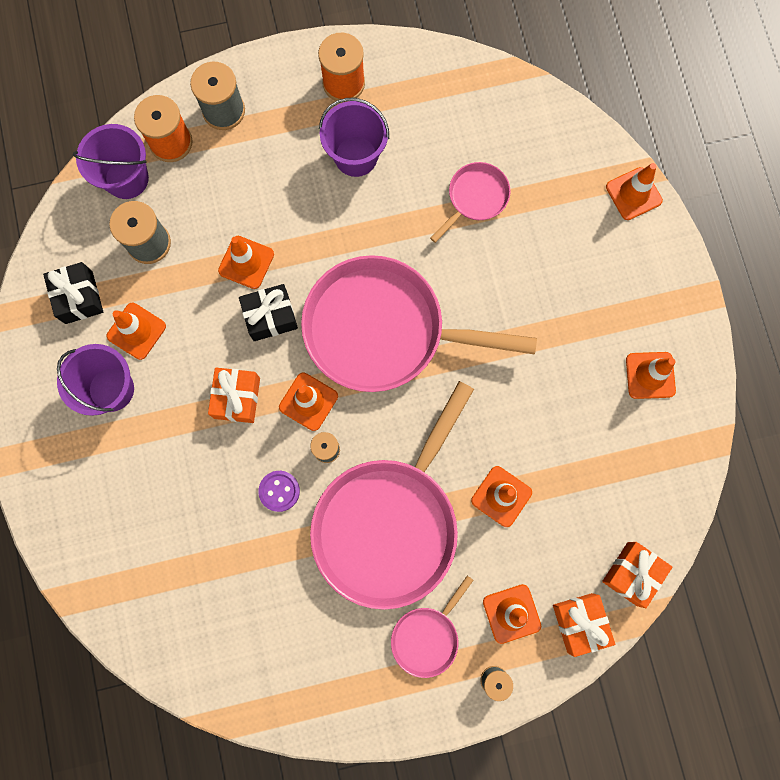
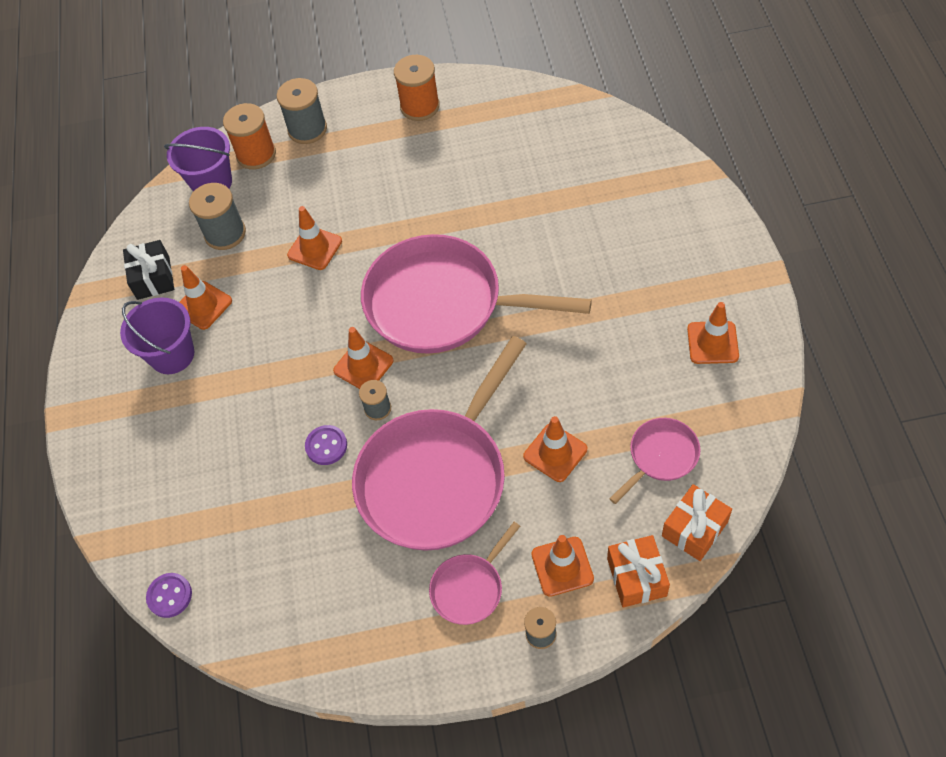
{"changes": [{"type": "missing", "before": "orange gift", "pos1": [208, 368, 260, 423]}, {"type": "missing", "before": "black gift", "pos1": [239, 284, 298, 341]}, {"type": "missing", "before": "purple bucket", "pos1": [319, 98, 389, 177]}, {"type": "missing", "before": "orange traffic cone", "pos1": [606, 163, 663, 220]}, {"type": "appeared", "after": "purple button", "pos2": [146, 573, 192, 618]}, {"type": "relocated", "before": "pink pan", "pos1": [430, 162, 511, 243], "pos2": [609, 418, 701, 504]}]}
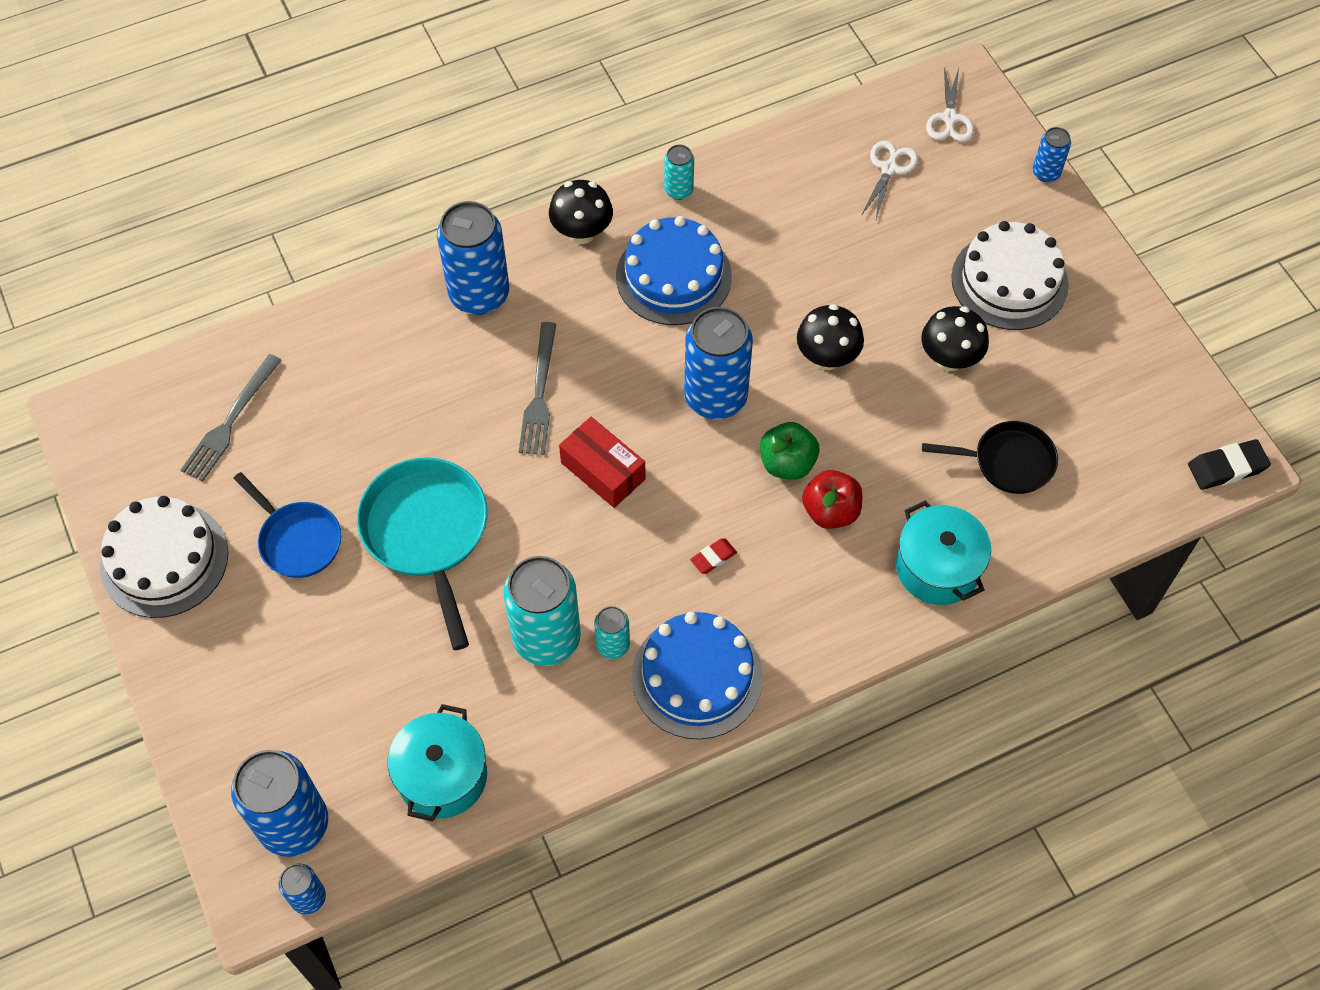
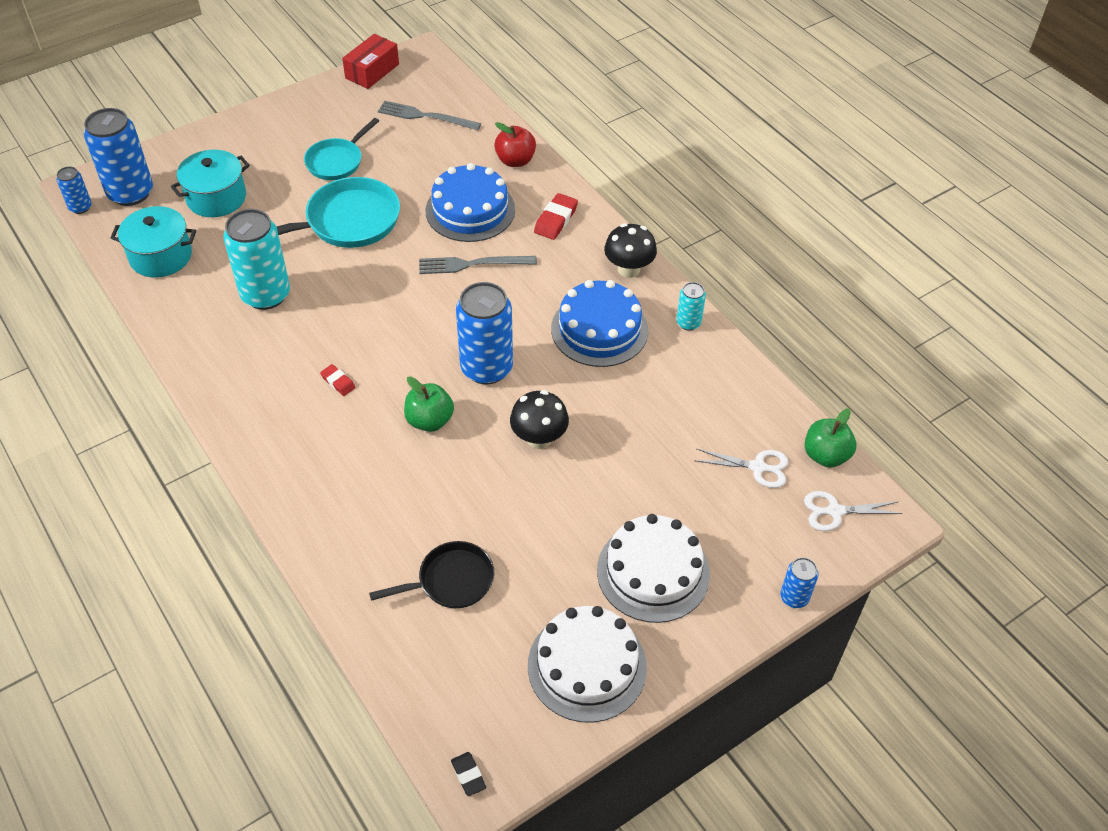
{"changes": [{"type": "missing", "before": "turquoise can", "pos1": [594, 606, 630, 659]}, {"type": "missing", "before": "black mushroom", "pos1": [921, 306, 989, 371]}, {"type": "appeared", "after": "green apple", "pos2": [805, 409, 857, 468]}, {"type": "relocated", "before": "white cake", "pos1": [100, 496, 228, 618], "pos2": [528, 606, 647, 723]}, {"type": "relocated", "before": "red box", "pos1": [559, 417, 646, 508], "pos2": [342, 34, 399, 89]}, {"type": "relocated", "before": "blue cake", "pos1": [632, 612, 763, 739], "pos2": [426, 163, 515, 242]}, {"type": "relocated", "before": "red apple", "pos1": [802, 470, 863, 529], "pos2": [494, 122, 536, 167]}, {"type": "relocated", "before": "turquoise pot", "pos1": [896, 500, 991, 605], "pos2": [171, 150, 250, 217]}, {"type": "exchanged", "before": "blue can", "after": "red eraser", "pos1": [437, 201, 509, 315], "pos2": [534, 193, 578, 240]}, {"type": "colour", "before": "blue pan", "after": "turquoise pan", "pos1": [233, 472, 341, 578], "pos2": [304, 118, 379, 180]}, {"type": "spun", "before": "black pan", "pos1": [922, 421, 1058, 494], "pos2": [369, 541, 494, 608], "turn": -105}, {"type": "size", "before": "black eraser", "pos1": [1188, 439, 1271, 490], "pos2": [451, 752, 486, 796], "scale": 0.61}]}
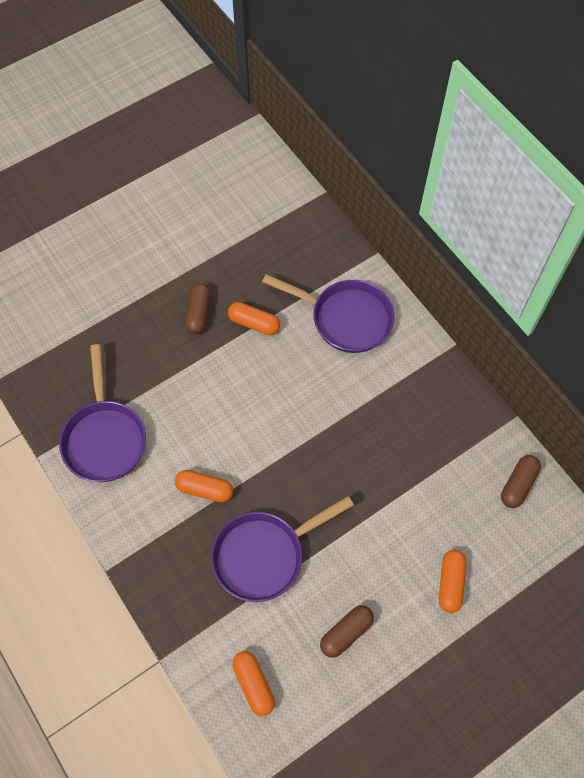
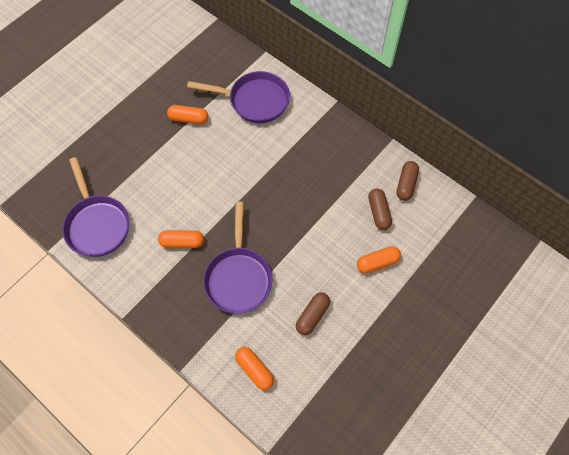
{"changes": [{"type": "relocated", "before": "brown capsule", "pos1": [185, 283, 211, 334], "pos2": [368, 188, 392, 230]}, {"type": "spun", "before": "purple pan", "pos1": [211, 496, 354, 602], "pos2": [203, 202, 272, 313], "turn": -45}, {"type": "spun", "before": "orange capsule", "pos1": [439, 550, 466, 613], "pos2": [357, 246, 401, 273], "turn": 75}]}
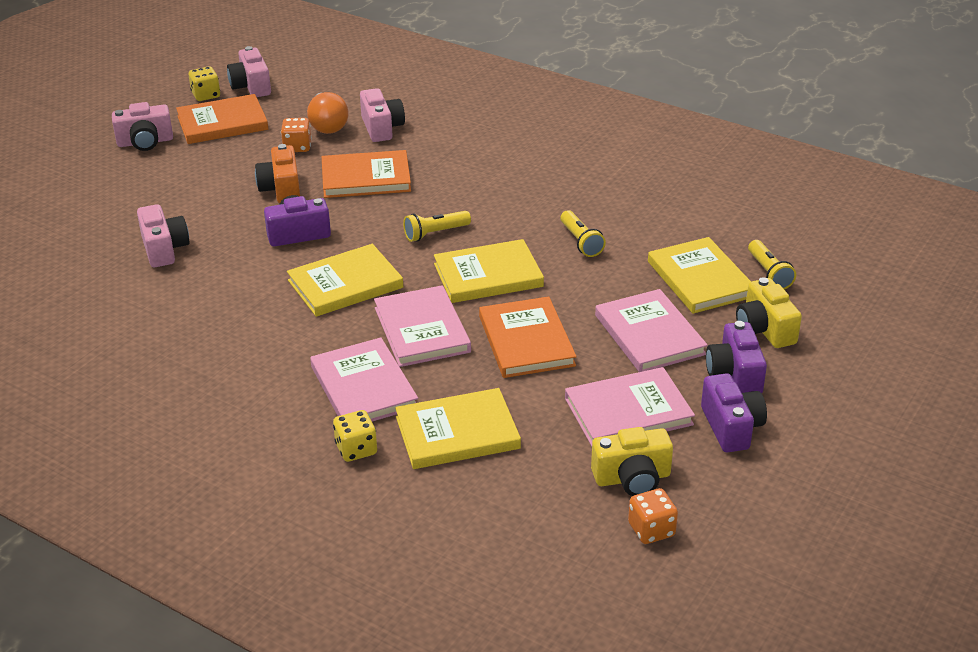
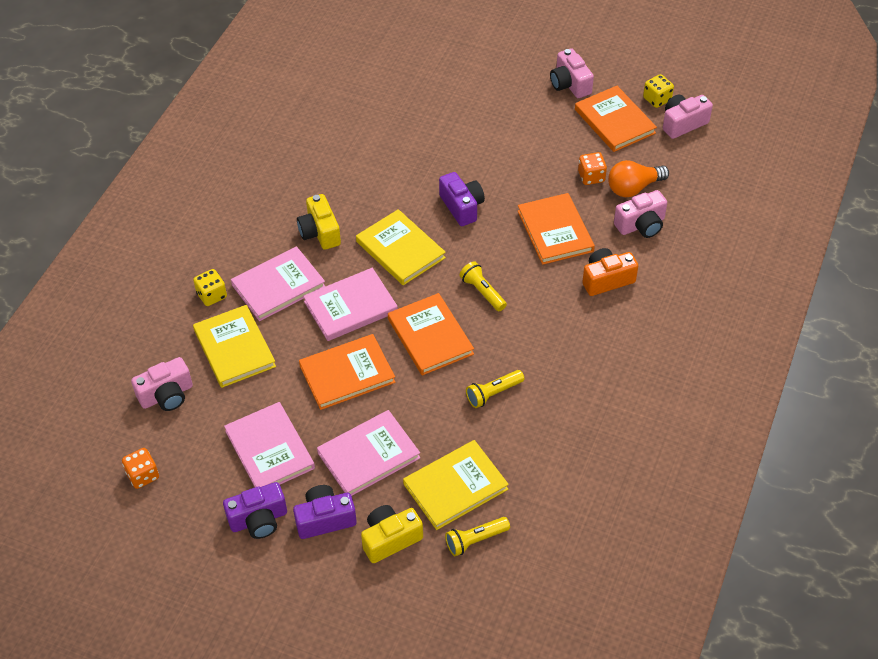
{"changes": [{"type": "relocated", "before": "pink camera", "pos1": [137, 204, 189, 267], "pos2": [131, 357, 193, 411]}, {"type": "relocated", "before": "orange camera", "pos1": [255, 144, 300, 203], "pos2": [582, 248, 638, 296]}, {"type": "relocated", "before": "yellow camera", "pos1": [591, 427, 673, 496], "pos2": [297, 194, 341, 250]}, {"type": "colour", "before": "yellow book", "after": "orange book", "pos1": [434, 239, 544, 303], "pos2": [388, 293, 474, 376]}]}
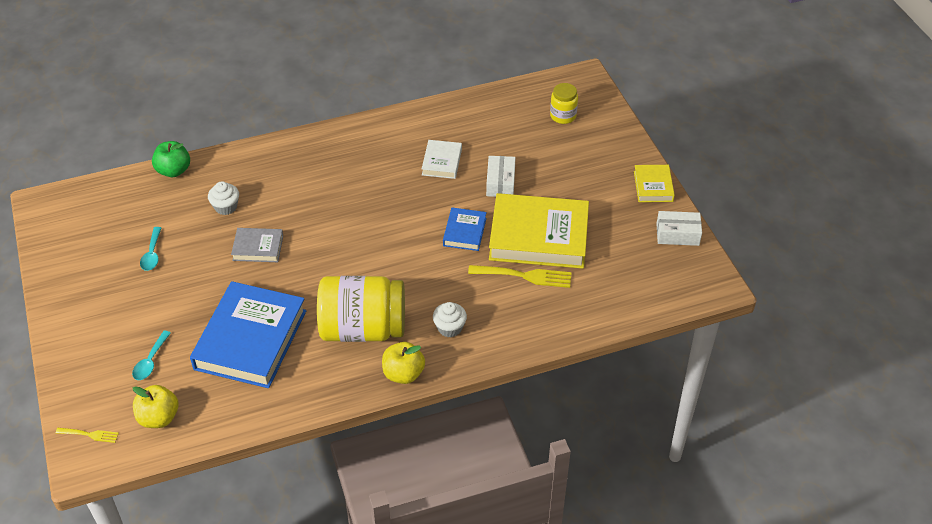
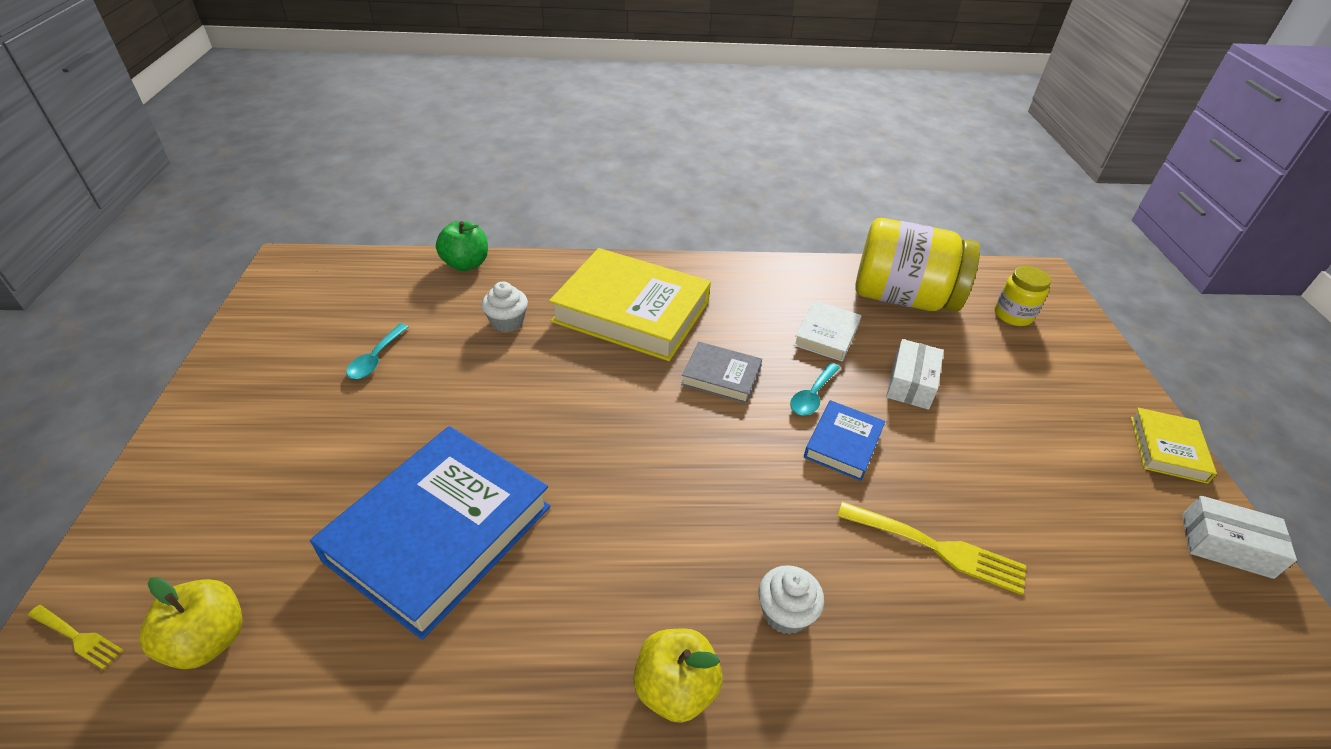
{"changes": [{"type": "relocated", "before": "turquoise spoon", "pos1": [132, 331, 171, 380], "pos2": [790, 363, 840, 415]}, {"type": "relocated", "before": "grey book", "pos1": [231, 228, 283, 262], "pos2": [681, 342, 762, 404]}, {"type": "relocated", "before": "yellow jar", "pos1": [317, 276, 405, 342], "pos2": [855, 218, 980, 312]}, {"type": "relocated", "before": "yellow book", "pos1": [489, 193, 589, 269], "pos2": [549, 248, 711, 361]}]}
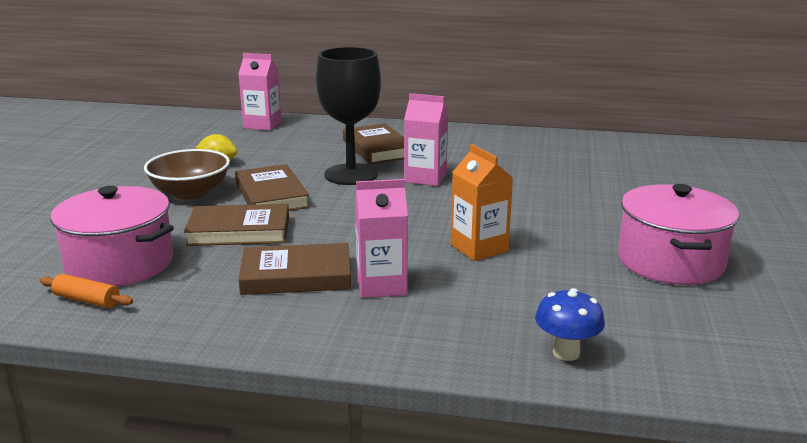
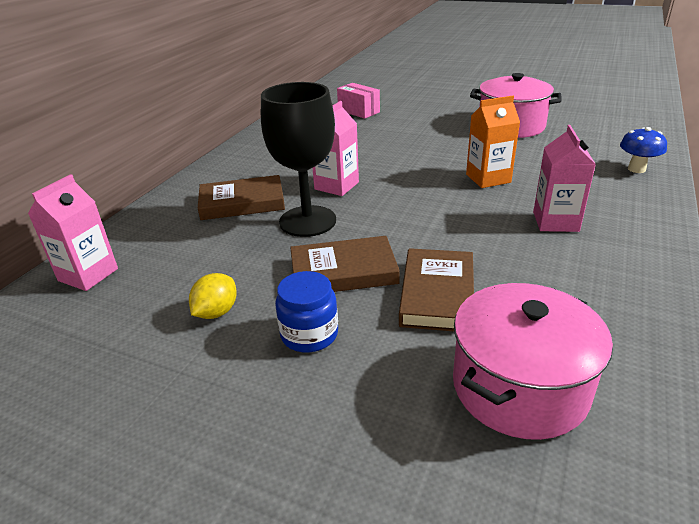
{"changes": [{"type": "missing", "before": "orange rolling pin", "pos1": [40, 274, 133, 308]}, {"type": "missing", "before": "brown book", "pos1": [238, 243, 351, 295]}, {"type": "appeared", "after": "pink box", "pos2": [337, 83, 380, 119]}, {"type": "exchanged", "before": "brown bowl", "after": "blue jar", "pos1": [144, 149, 230, 200], "pos2": [275, 271, 338, 352]}]}
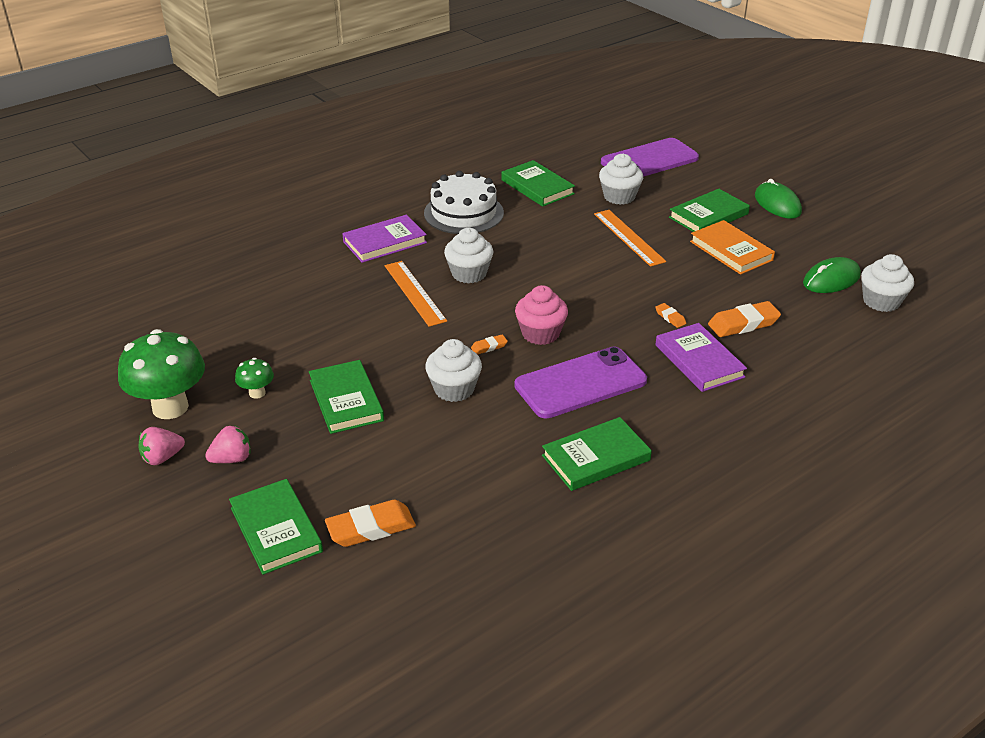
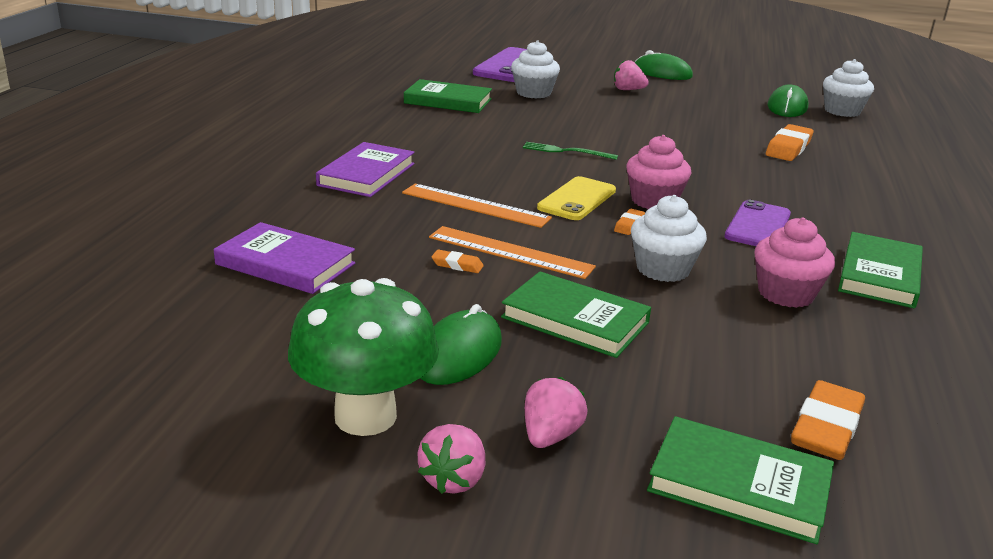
{"changes": [{"type": "missing", "before": "white cake", "pos1": [424, 171, 504, 234]}, {"type": "missing", "before": "white cupcake", "pos1": [444, 228, 493, 284]}, {"type": "missing", "before": "orange book", "pos1": [690, 220, 775, 275]}, {"type": "appeared", "after": "green fork", "pos2": [523, 142, 618, 160]}, {"type": "appeared", "after": "yellow phone", "pos2": [537, 176, 616, 220]}, {"type": "appeared", "after": "pink cupcake", "pos2": [754, 218, 835, 308]}, {"type": "relocated", "before": "orange ruler", "pos1": [594, 210, 666, 267], "pos2": [429, 226, 596, 279]}, {"type": "relocated", "before": "orange eraser", "pos1": [655, 303, 686, 328], "pos2": [432, 249, 484, 273]}, {"type": "relocated", "before": "purple book", "pos1": [655, 323, 747, 392], "pos2": [214, 222, 355, 294]}, {"type": "exchanged", "before": "green mushroom", "after": "green mouse", "pos1": [235, 358, 274, 399], "pos2": [420, 304, 502, 385]}, {"type": "exchanged", "before": "green book", "after": "pink strawberry", "pos1": [669, 189, 750, 232], "pos2": [614, 60, 649, 90]}, {"type": "size", "before": "purple phone", "pos1": [514, 346, 647, 419], "pos2": [725, 200, 791, 246], "scale": 0.65}]}
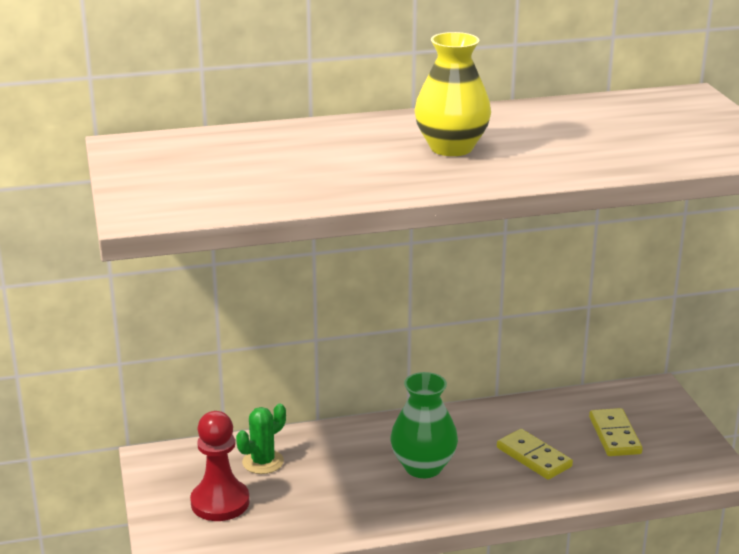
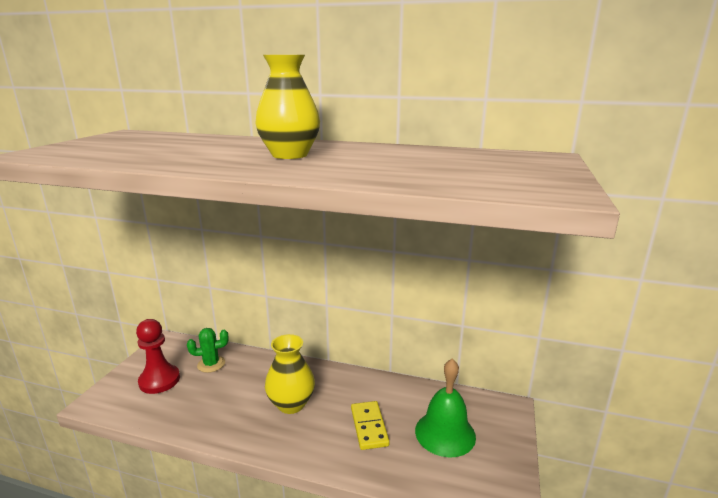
{"changes": [{"type": "exchanged", "before": "yellow domino", "after": "green bell", "pos1": [589, 408, 642, 456], "pos2": [415, 358, 476, 458]}, {"type": "colour", "before": "green vase", "after": "yellow vase", "pos1": [391, 372, 458, 478], "pos2": [265, 334, 315, 414]}]}
